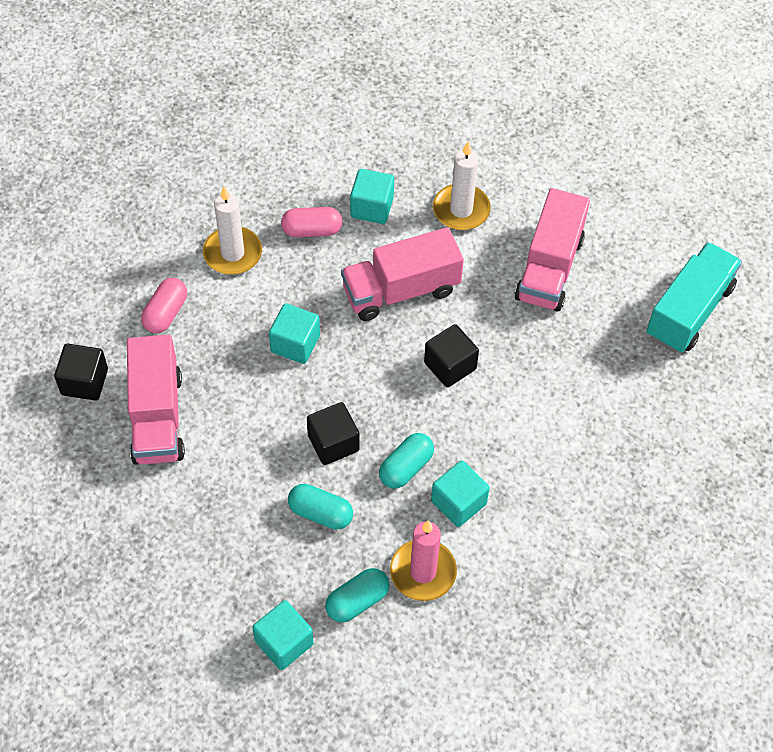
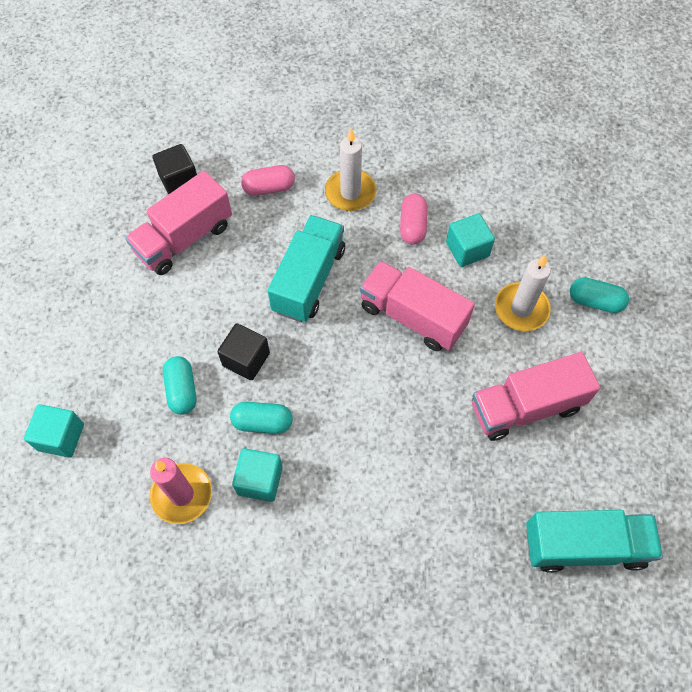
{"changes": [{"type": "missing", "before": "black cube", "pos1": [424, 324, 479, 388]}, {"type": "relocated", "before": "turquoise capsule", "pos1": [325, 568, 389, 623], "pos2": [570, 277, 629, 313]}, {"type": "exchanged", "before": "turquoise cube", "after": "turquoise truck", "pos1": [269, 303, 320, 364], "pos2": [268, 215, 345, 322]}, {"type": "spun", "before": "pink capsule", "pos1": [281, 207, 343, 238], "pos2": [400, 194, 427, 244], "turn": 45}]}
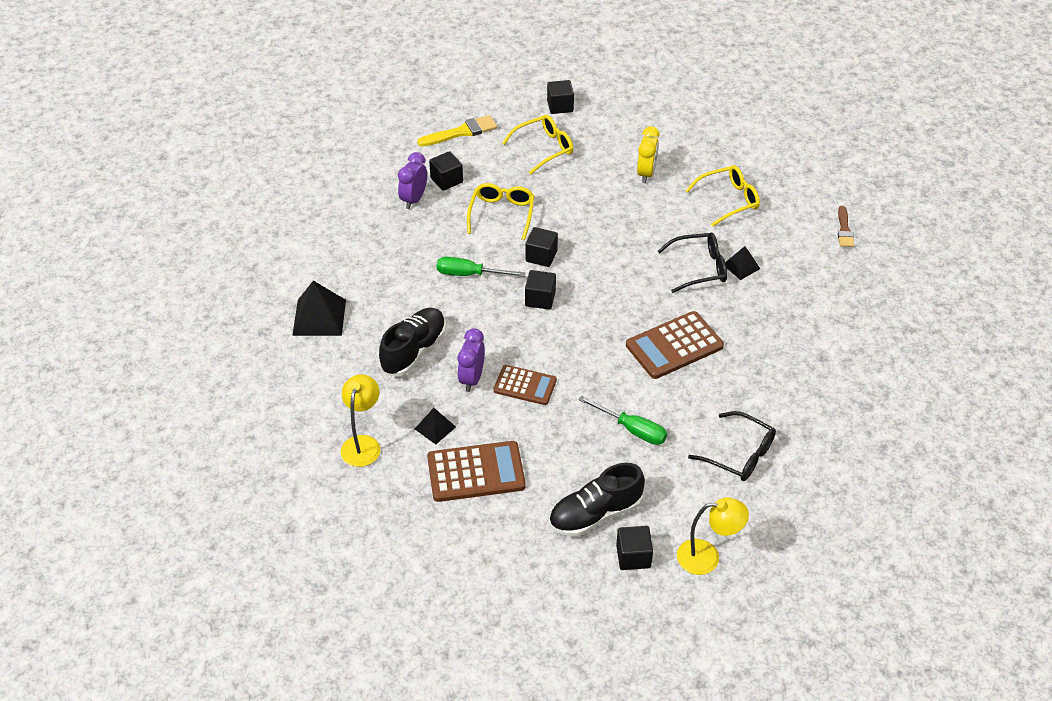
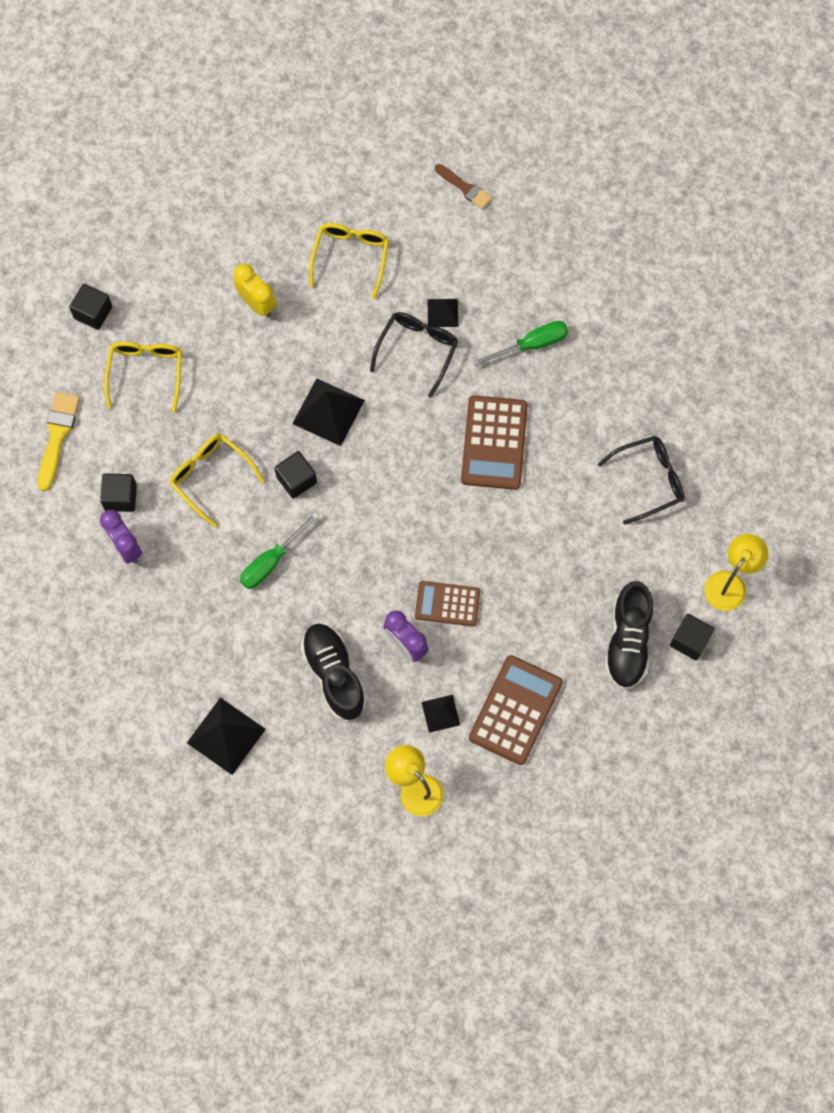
{"changes": [{"type": "missing", "before": "black cube", "pos1": [525, 270, 556, 310]}, {"type": "appeared", "after": "black pyramid", "pos2": [292, 378, 365, 446]}, {"type": "relocated", "before": "green screwdriver", "pos1": [578, 396, 667, 445], "pos2": [473, 321, 568, 366]}, {"type": "spun", "before": "brown calculator", "pos1": [493, 365, 557, 405], "pos2": [415, 581, 480, 626], "turn": -135}]}
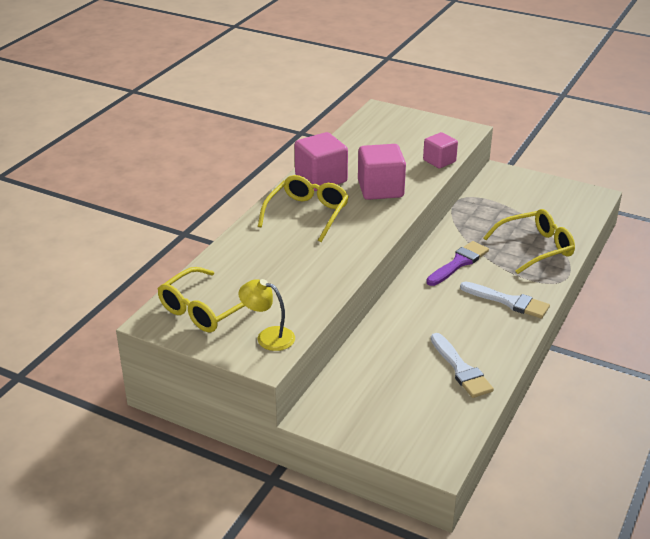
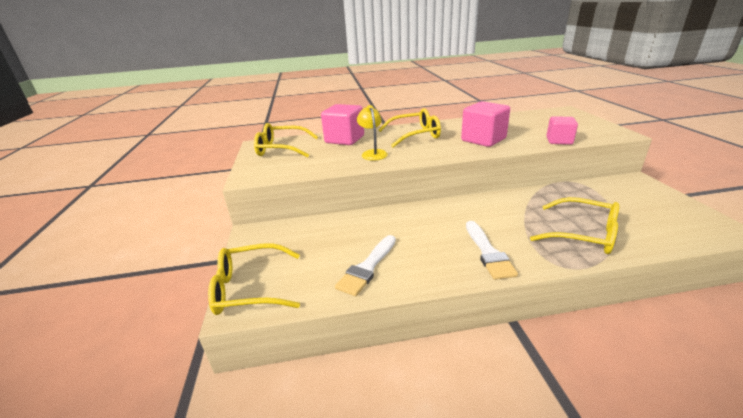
{"changes": [{"type": "missing", "before": "purple brush", "pos1": [426, 241, 489, 286]}, {"type": "appeared", "after": "yellow glasses", "pos2": [208, 243, 300, 315]}, {"type": "relocated", "before": "yellow lamp", "pos1": [238, 279, 295, 351], "pos2": [357, 105, 388, 161]}, {"type": "relocated", "before": "pink cube", "pos1": [295, 132, 348, 191], "pos2": [321, 104, 364, 145]}]}
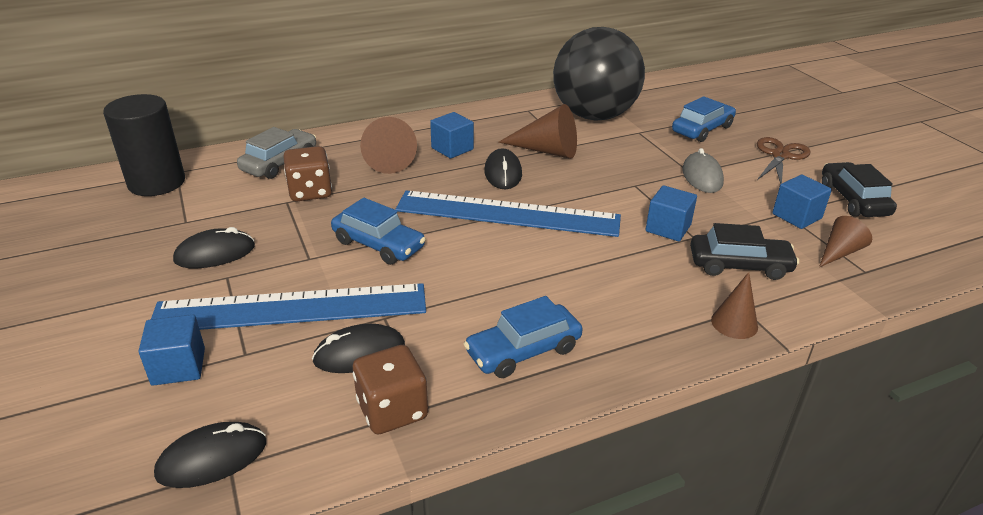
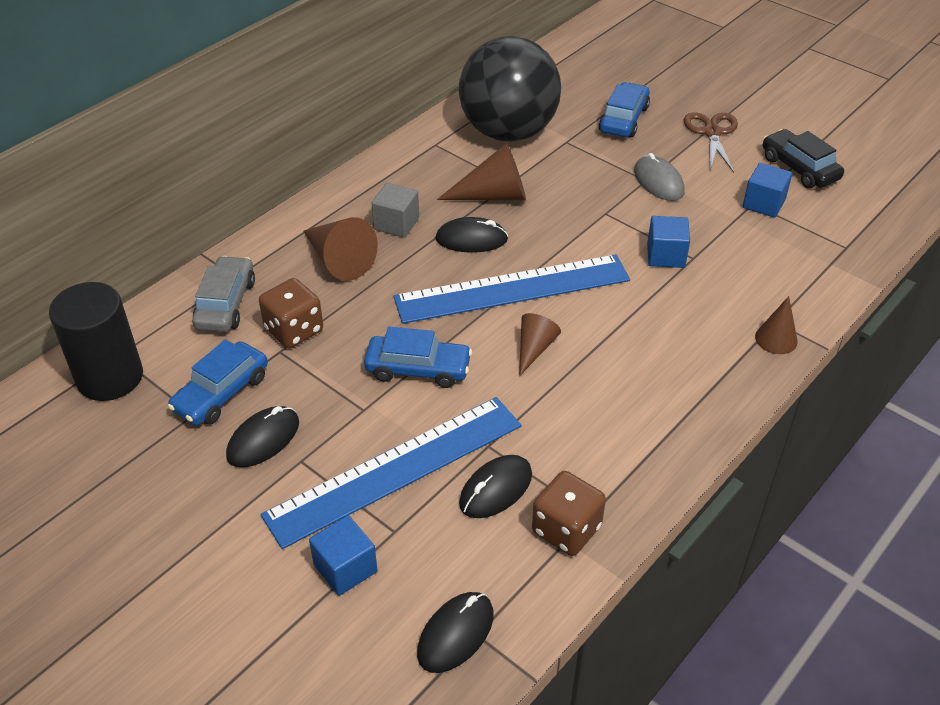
{"changes": [{"type": "missing", "before": "black car", "pos1": [690, 223, 799, 280]}, {"type": "relocated", "before": "blue car", "pos1": [464, 296, 583, 378], "pos2": [168, 339, 268, 425]}, {"type": "relocated", "before": "brown cone", "pos1": [819, 216, 872, 267], "pos2": [519, 313, 561, 376]}, {"type": "colour", "before": "blue cube", "after": "grey cube", "pos1": [430, 112, 474, 159], "pos2": [372, 183, 419, 238]}, {"type": "spun", "before": "black mouse", "pos1": [484, 148, 522, 189], "pos2": [435, 217, 508, 253], "turn": -60}]}
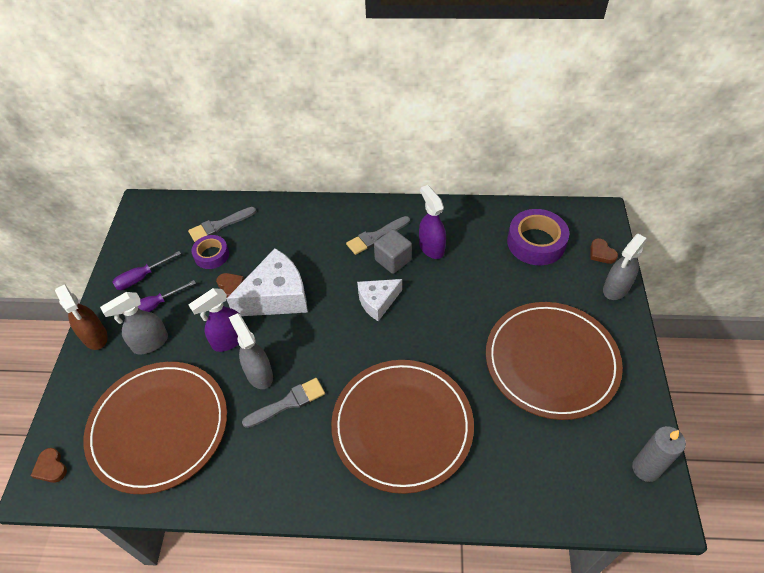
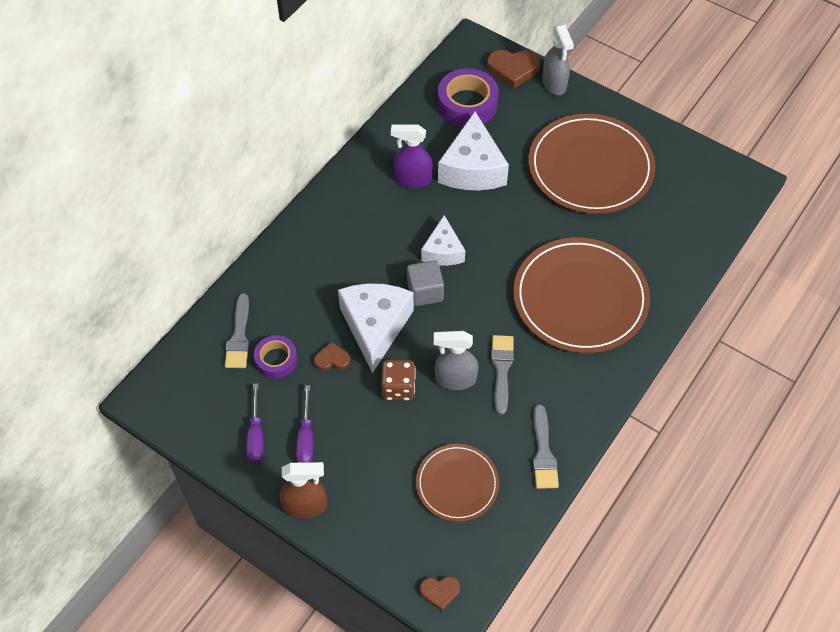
{"changes": [{"type": "missing", "before": "grey spray bottle", "pos1": [100, 292, 168, 354]}, {"type": "missing", "before": "grey candle", "pos1": [632, 426, 686, 482]}, {"type": "appeared", "after": "white cheese", "pos2": [438, 112, 509, 190]}, {"type": "relocated", "before": "grey brush", "pos1": [346, 216, 410, 255], "pos2": [533, 404, 559, 489]}, {"type": "relocated", "before": "grey cube", "pos1": [374, 229, 412, 274], "pos2": [407, 261, 444, 306]}, {"type": "exchanged", "before": "purple spray bottle", "after": "brown dice", "pos1": [189, 288, 240, 352], "pos2": [381, 360, 416, 401]}, {"type": "size", "before": "brown plate", "pos1": [84, 362, 227, 494], "pos2": [416, 444, 499, 522], "scale": 0.56}, {"type": "size", "before": "brown heart", "pos1": [590, 239, 618, 264], "pos2": [487, 50, 540, 89], "scale": 1.73}]}
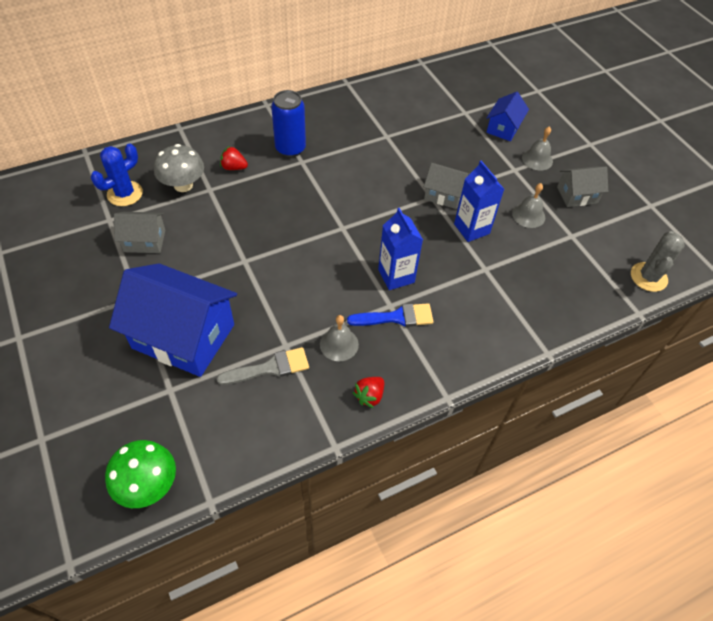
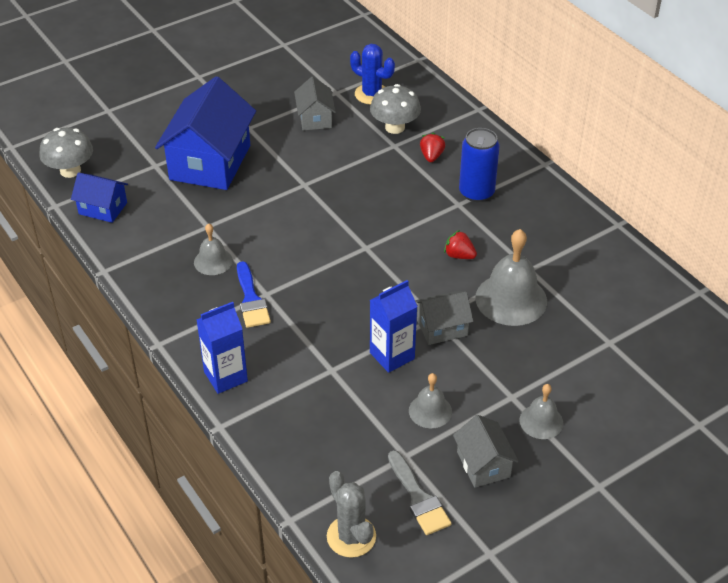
{"changes": [{"type": "appeared", "after": "grey bell", "pos2": [475, 229, 547, 326]}, {"type": "relocated", "before": "grey brush", "pos1": [217, 347, 309, 385], "pos2": [388, 450, 452, 535]}, {"type": "relocated", "before": "red strawberry", "pos1": [352, 377, 384, 408], "pos2": [444, 230, 477, 259]}, {"type": "relocated", "before": "blue carton", "pos1": [378, 208, 423, 290], "pos2": [196, 302, 248, 394]}, {"type": "relocated", "before": "blue house", "pos1": [486, 92, 529, 141], "pos2": [71, 172, 128, 223]}, {"type": "colour", "before": "green mushroom", "after": "grey mushroom", "pos1": [105, 440, 176, 508], "pos2": [39, 128, 93, 178]}, {"type": "spun", "before": "grey house", "pos1": [424, 163, 469, 209], "pos2": [415, 291, 473, 345], "turn": 60}, {"type": "spun", "before": "grey cactus", "pos1": [631, 231, 685, 292], "pos2": [327, 471, 376, 558], "turn": 45}]}
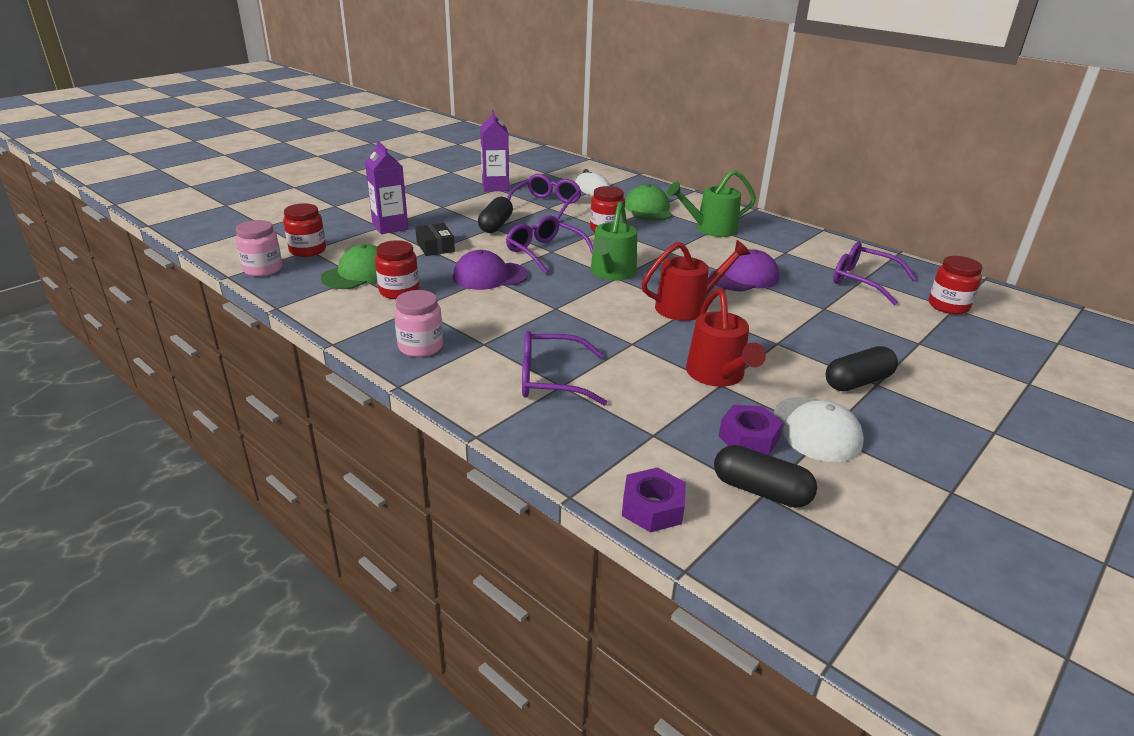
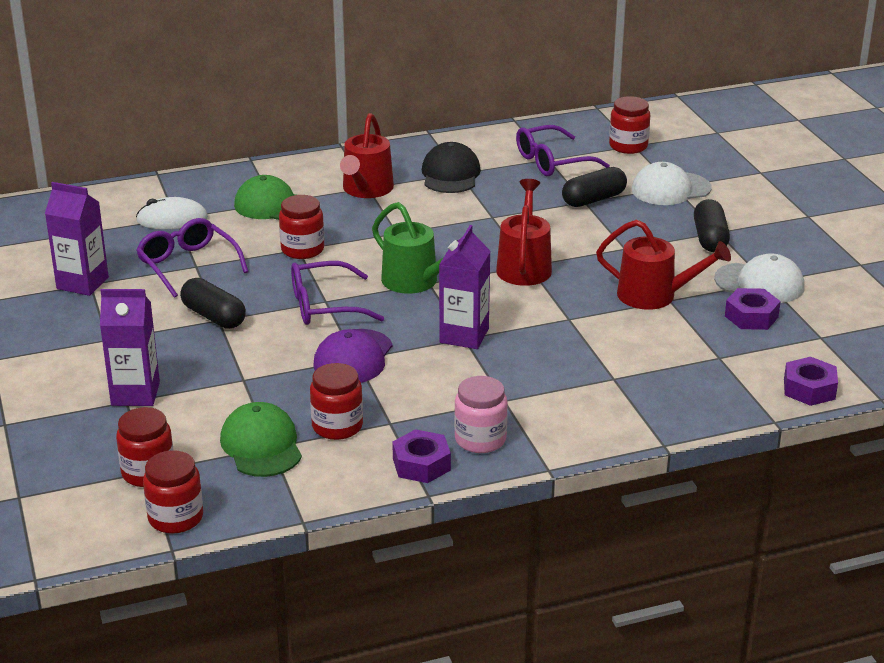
{"changes": [{"type": "missing", "before": "black box", "pos1": [415, 223, 455, 256]}, {"type": "missing", "before": "purple glasses", "pos1": [522, 331, 607, 406]}, {"type": "missing", "before": "purple cap", "pos1": [710, 249, 779, 292]}, {"type": "appeared", "after": "purple nut", "pos2": [392, 429, 451, 483]}, {"type": "appeared", "after": "black cap", "pos2": [422, 142, 481, 193]}, {"type": "appeared", "after": "purple carton", "pos2": [439, 225, 491, 349]}, {"type": "appeared", "after": "white cap", "pos2": [632, 162, 712, 205]}, {"type": "relocated", "before": "black capsule", "pos1": [714, 445, 817, 508], "pos2": [562, 167, 627, 207]}, {"type": "colour", "before": "pink jar", "after": "red jar", "pos1": [235, 220, 282, 277], "pos2": [143, 450, 203, 534]}, {"type": "colour", "before": "green watering can", "after": "red watering can", "pos1": [667, 170, 756, 237], "pos2": [340, 113, 394, 198]}]}
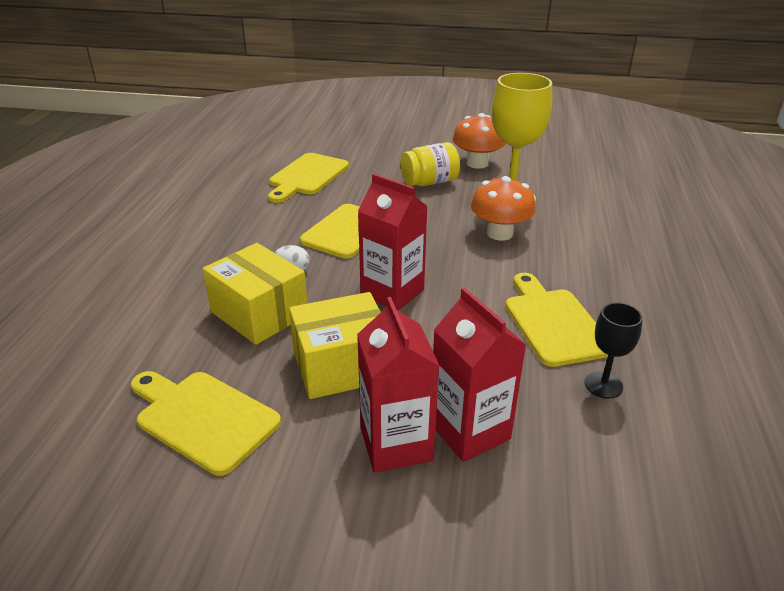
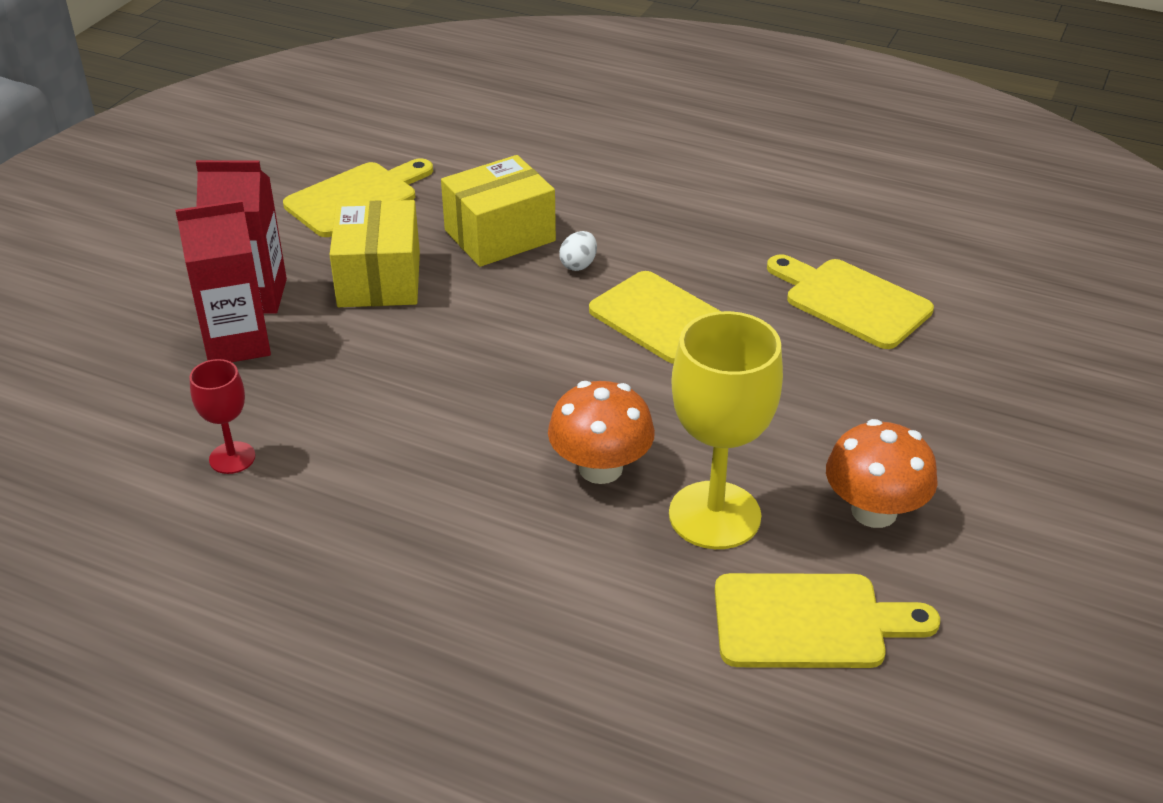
{"changes": [{"type": "missing", "before": "red carton", "pos1": [358, 174, 428, 311]}, {"type": "missing", "before": "yellow jar", "pos1": [400, 142, 460, 186]}, {"type": "relocated", "before": "yellow cutting board", "pos1": [505, 273, 608, 367], "pos2": [715, 573, 940, 668]}, {"type": "colour", "before": "black goblet", "after": "red goblet", "pos1": [585, 302, 643, 399], "pos2": [189, 359, 255, 474]}]}
